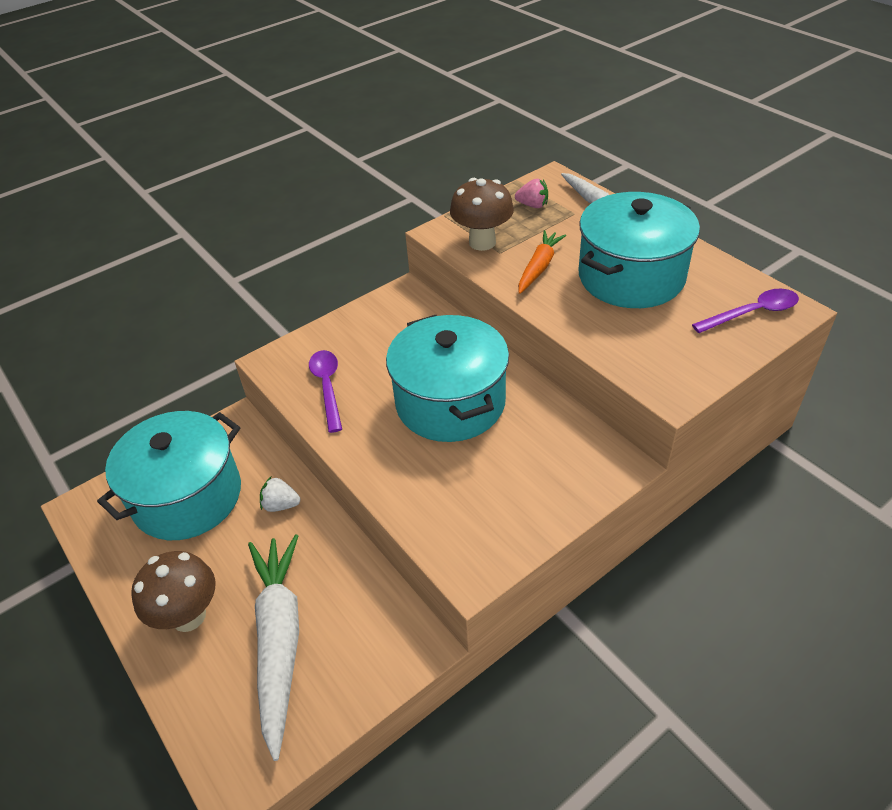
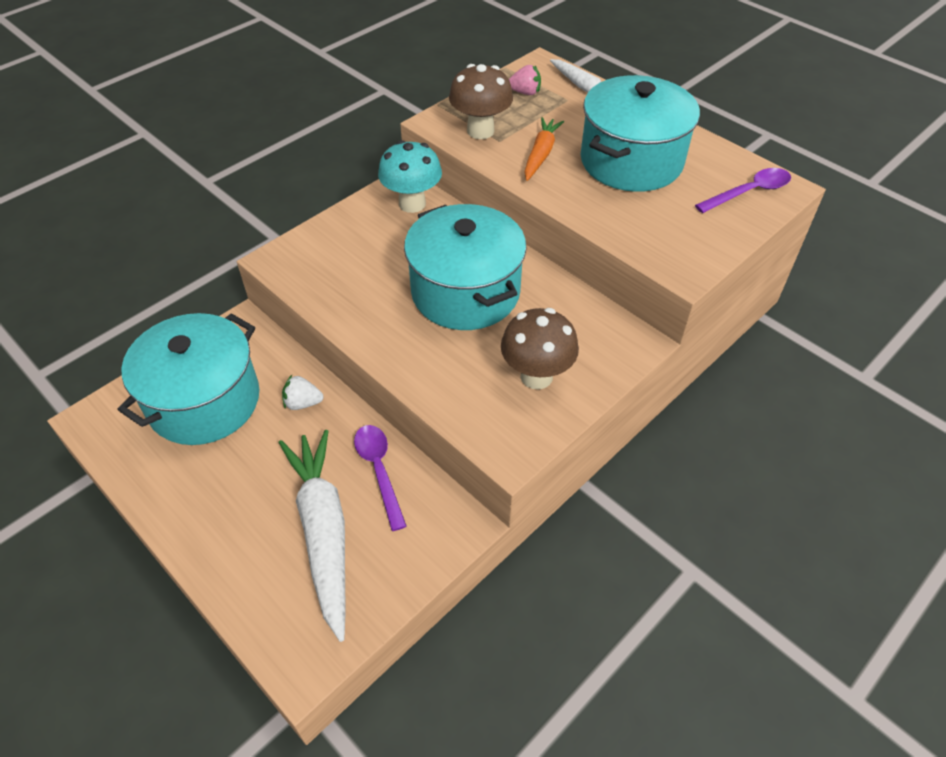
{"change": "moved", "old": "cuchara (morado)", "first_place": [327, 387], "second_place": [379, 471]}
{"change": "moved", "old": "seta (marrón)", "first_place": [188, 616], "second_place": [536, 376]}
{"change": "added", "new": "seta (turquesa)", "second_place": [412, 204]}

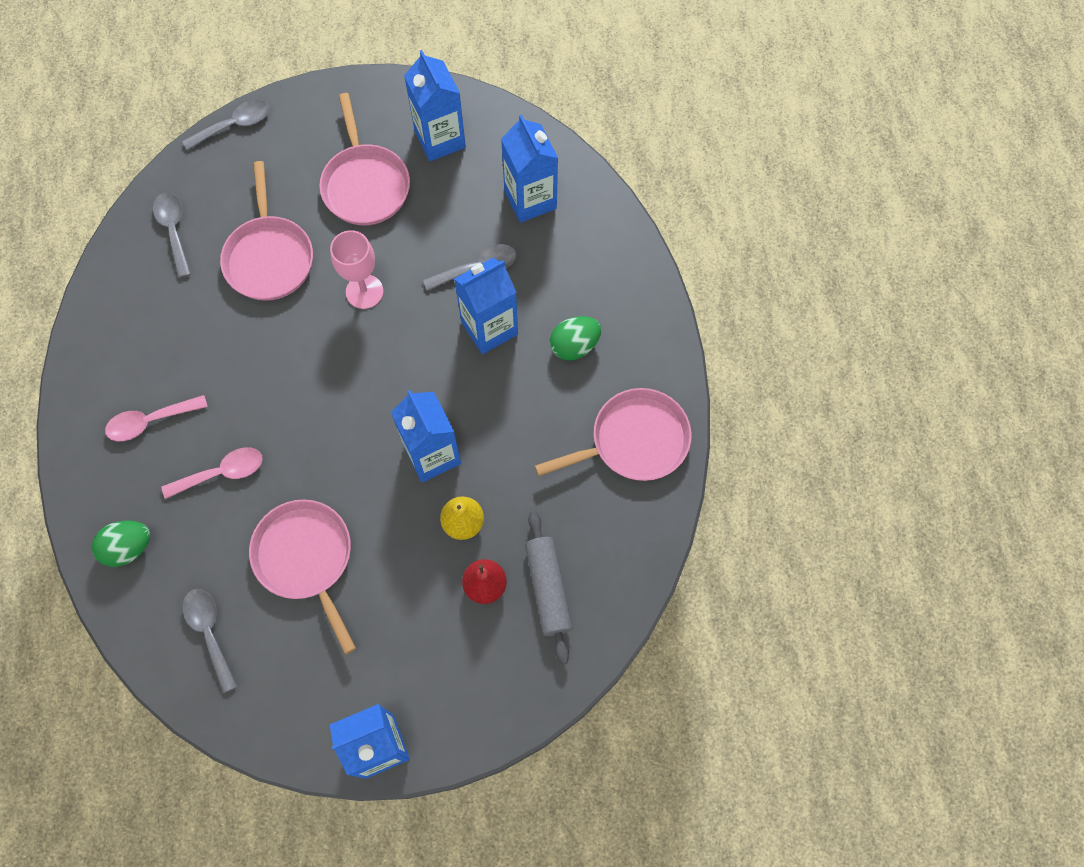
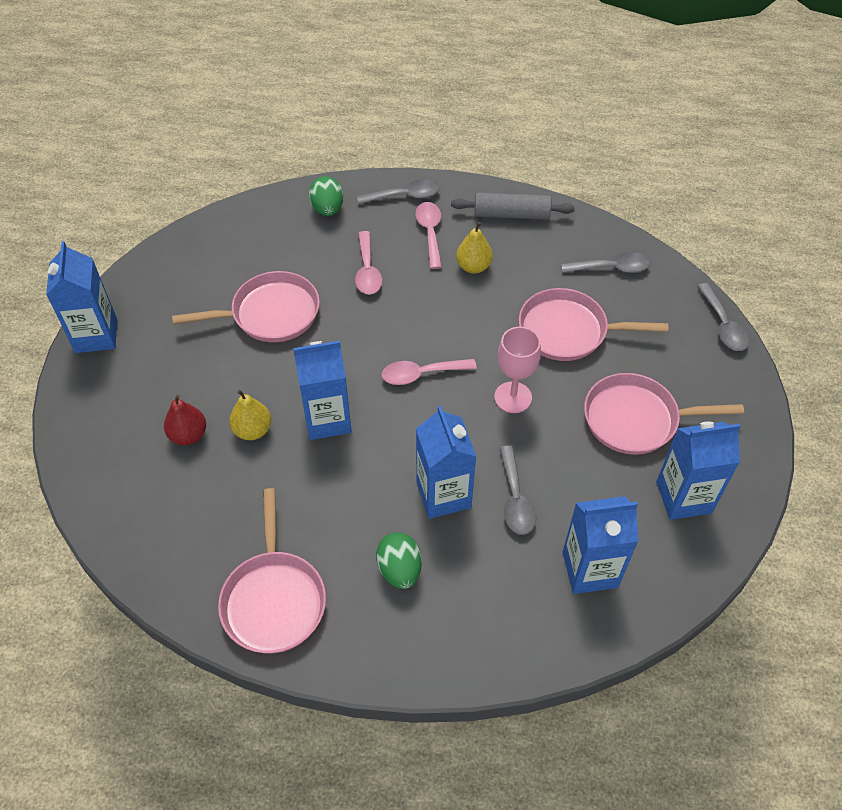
{"change": "moved", "old": "rodillo (gris)", "first_place": [548, 589], "second_place": [511, 214]}
{"change": "moved", "old": "cuchara (gris)", "first_place": [210, 632], "second_place": [405, 196]}
{"change": "added", "new": "pera (amarillo)", "second_place": [473, 266]}
{"change": "added", "new": "cuchara (rosa)", "second_place": [421, 374]}

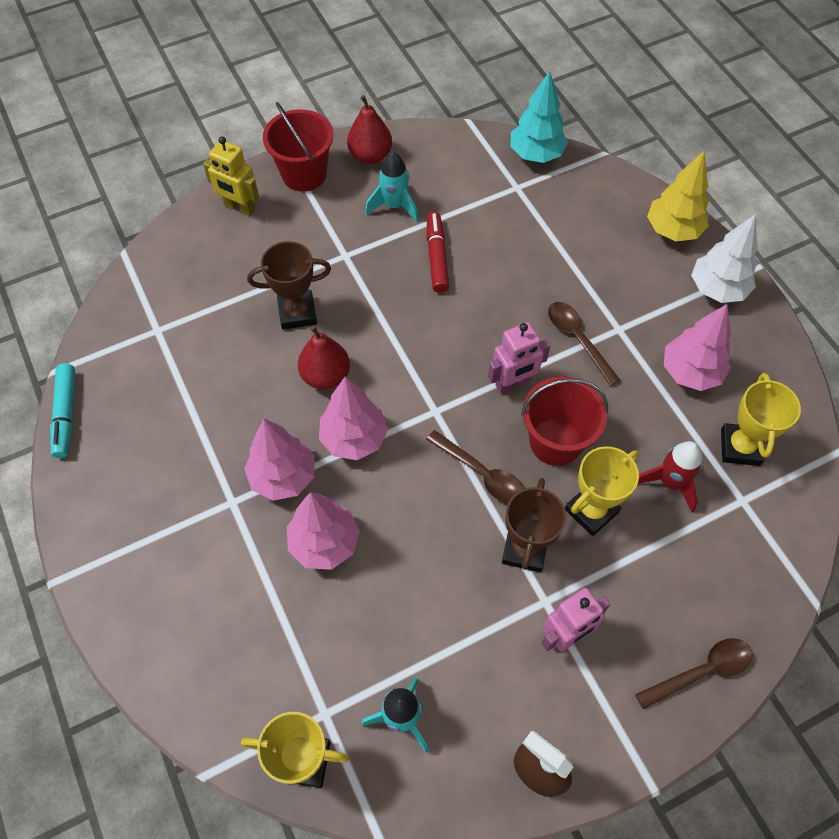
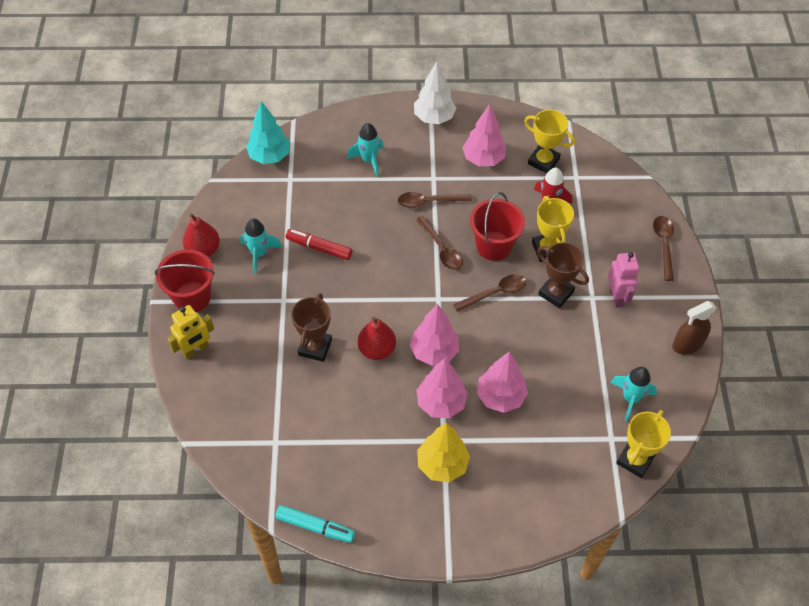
{"change": "moved", "old": "árbol (amarillo)", "first_place": [673, 230], "second_place": [442, 464]}
{"change": "replaced", "old": "robot (rosa)", "new": "cuchara (marrón)", "first_place": [513, 383], "second_place": [441, 249]}
{"change": "added", "new": "cohete (turquesa)", "second_place": [369, 160]}

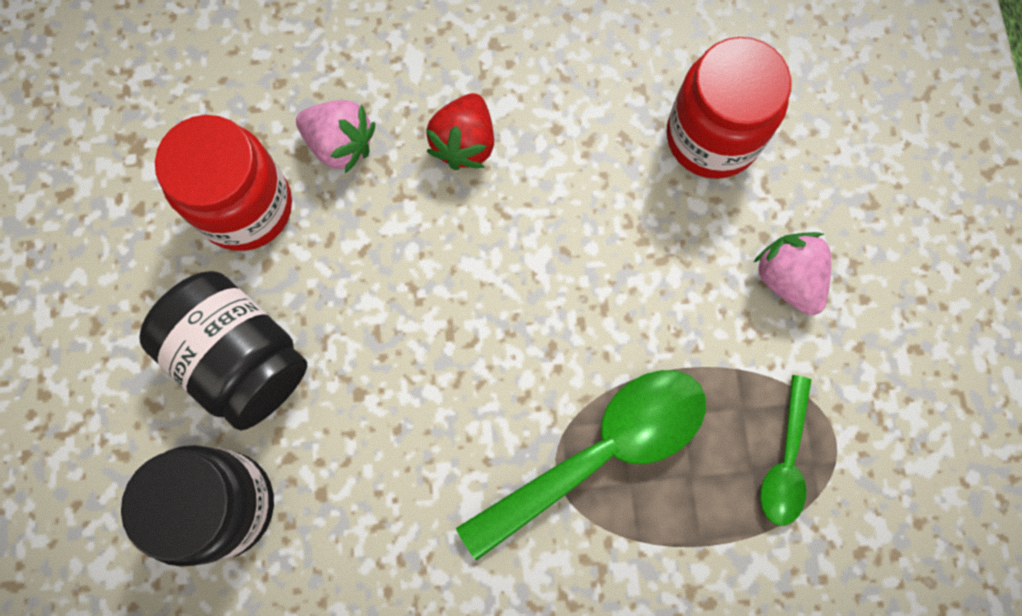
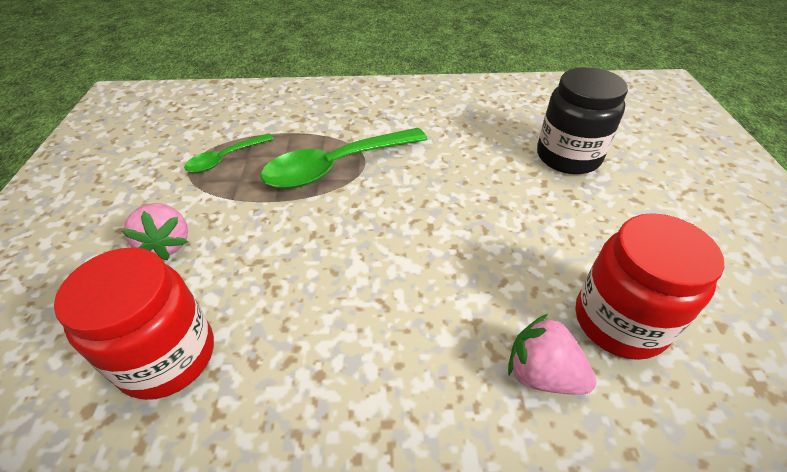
{"change": "removed", "old": "fresa (rojo)", "first_place": [464, 143]}
{"change": "removed", "old": "tarro (negro)", "first_place": [241, 359]}
{"change": "turned", "old": "cuchara (verde)", "first_place": [785, 461], "second_place": [225, 159], "degrees": -150}

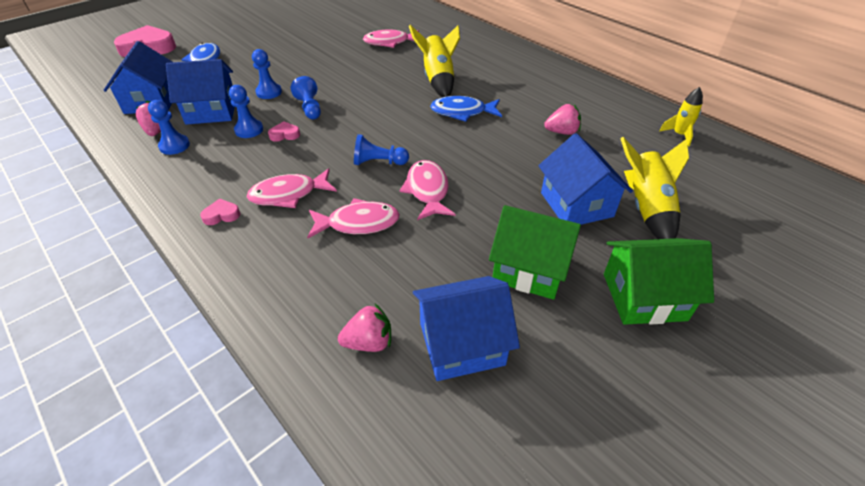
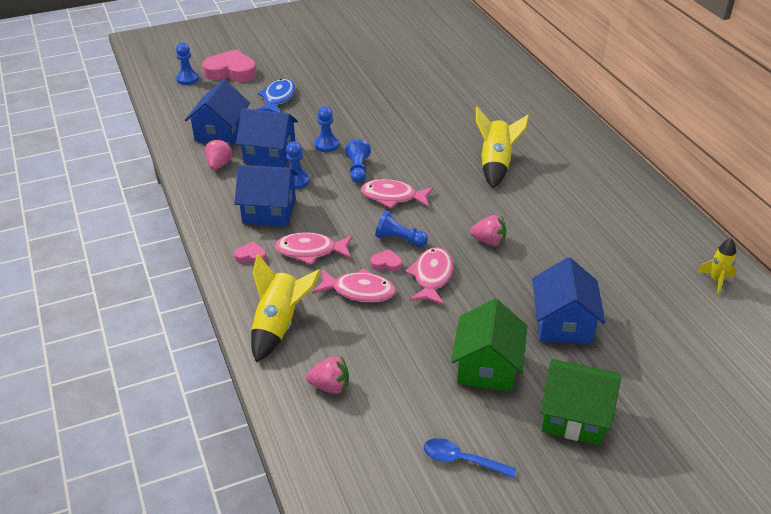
{"change": "moved", "old": "pez (rosa)", "first_place": [390, 42], "second_place": [393, 197]}
{"change": "removed", "old": "pez (azul)", "first_place": [462, 112]}
{"change": "moved", "old": "peón (azul)", "first_place": [174, 146], "second_place": [187, 79]}
{"change": "moved", "old": "fresa (rosa)", "first_place": [562, 132], "second_place": [489, 241]}
{"change": "moved", "old": "corazón (rosa)", "first_place": [285, 134], "second_place": [386, 263]}
{"change": "moved", "old": "cohete (amarillo)", "first_place": [646, 207], "second_place": [279, 325]}
{"change": "turned", "old": "casa (verde)", "first_place": [529, 268], "second_place": [487, 367], "degrees": 60}
{"change": "moved", "old": "casa (azul)", "first_place": [461, 343], "second_place": [269, 211]}
{"change": "added", "new": "cuchara (azul)", "second_place": [461, 460]}

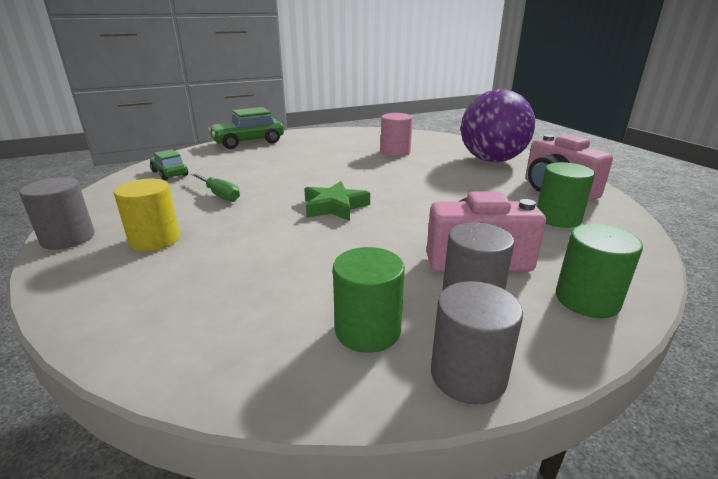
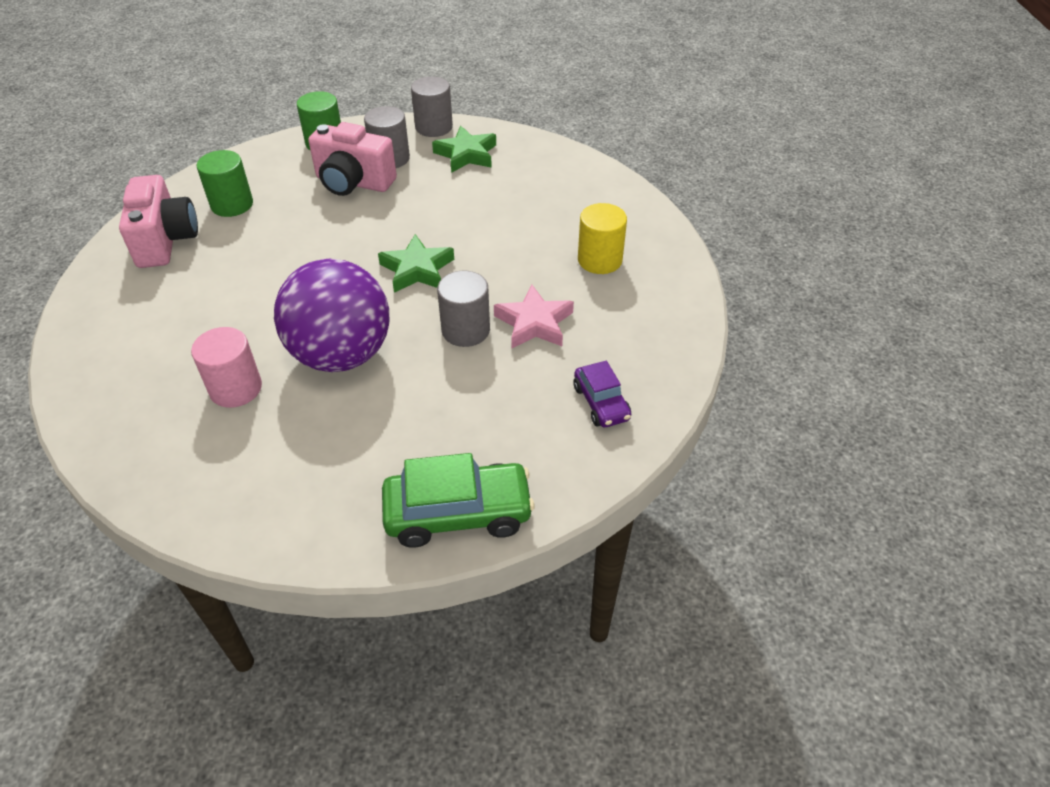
{"change": "moved", "old": "pelota (morado)", "first_place": [491, 160], "second_place": [341, 355]}
{"change": "recoloured", "old": "coche (verde)", "new": "coche (morado)", "first_place": [169, 173], "second_place": [601, 403]}
{"change": "replaced", "old": "destornillador (verde)", "new": "estrella (rosa)", "first_place": [220, 195], "second_place": [534, 323]}
{"change": "moved", "old": "cilindro (gris)", "first_place": [68, 238], "second_place": [465, 330]}
{"change": "replaced", "old": "cilindro (verde)", "new": "estrella (verde)", "first_place": [367, 330], "second_place": [466, 154]}

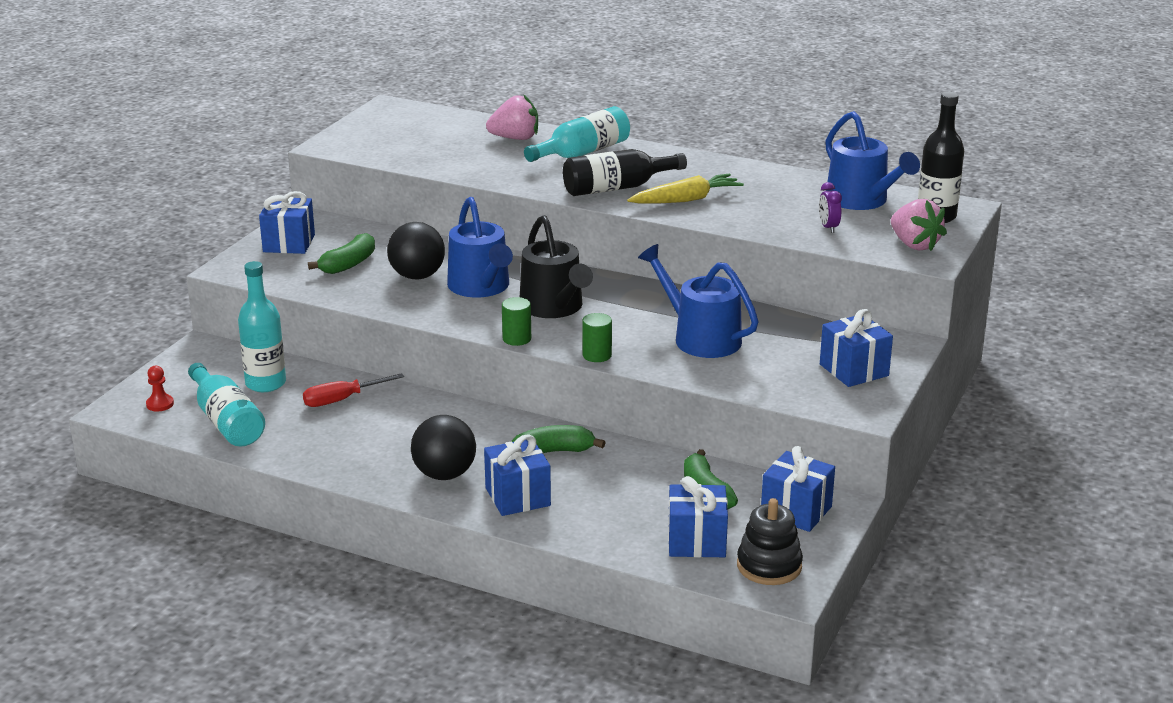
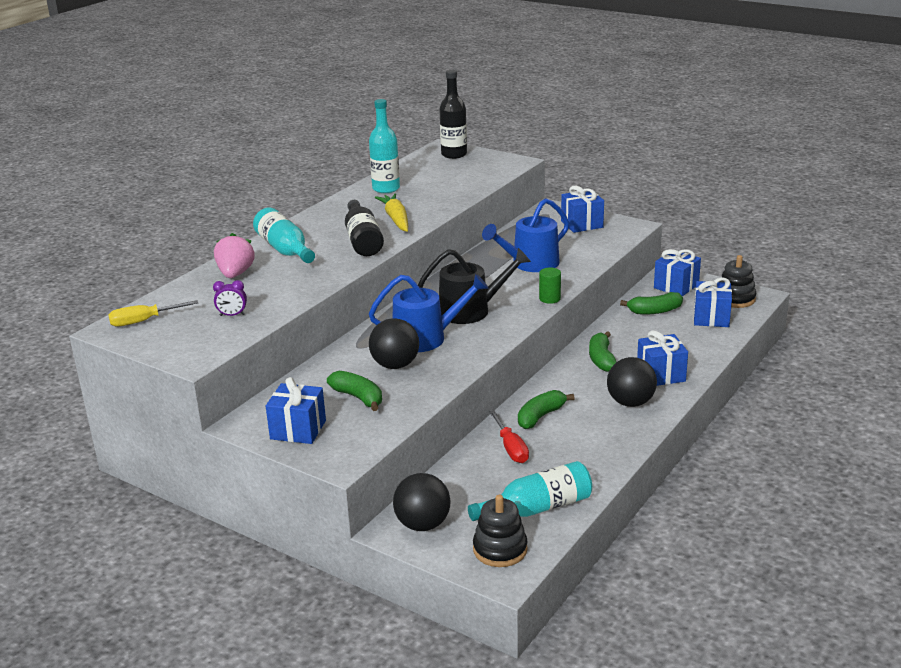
{"change": "removed", "old": "regadera (azul)", "first_place": [861, 200]}
{"change": "moved", "old": "despertador (morado)", "first_place": [828, 227], "second_place": [232, 315]}
{"change": "removed", "old": "fresa (rosa)", "first_place": [914, 245]}
{"change": "moved", "old": "botella (turquesa)", "first_place": [265, 383], "second_place": [386, 188]}
{"change": "removed", "old": "cilindro (verde)", "first_place": [517, 339]}
{"change": "replaced", "old": "peón (rojo)", "new": "juguete apilable (negro)", "first_place": [160, 404], "second_place": [500, 549]}
{"change": "added", "new": "destornillador (amarillo)", "second_place": [144, 321]}
{"change": "added", "new": "plátano (verde)", "second_place": [540, 416]}
{"change": "added", "new": "pelota (negro)", "second_place": [422, 524]}

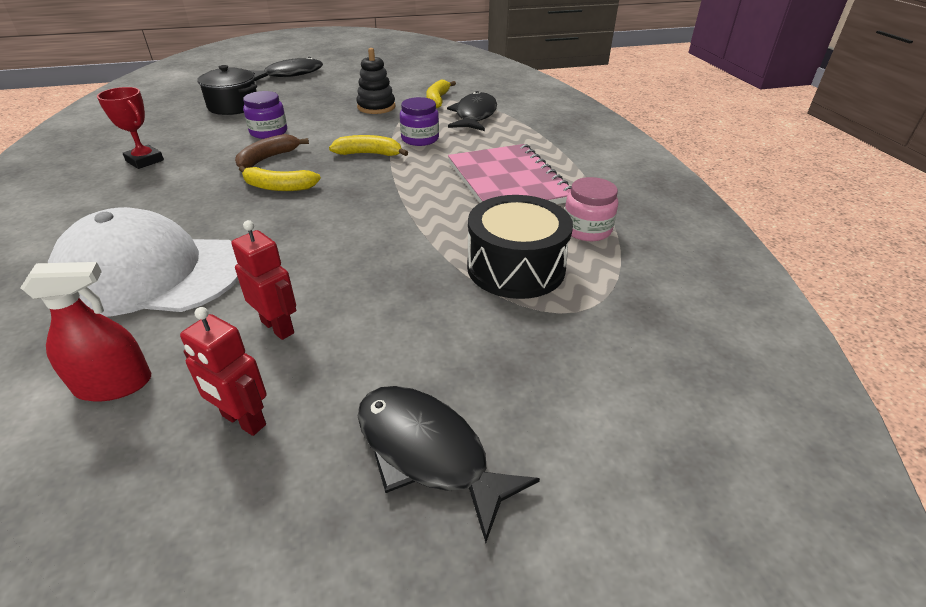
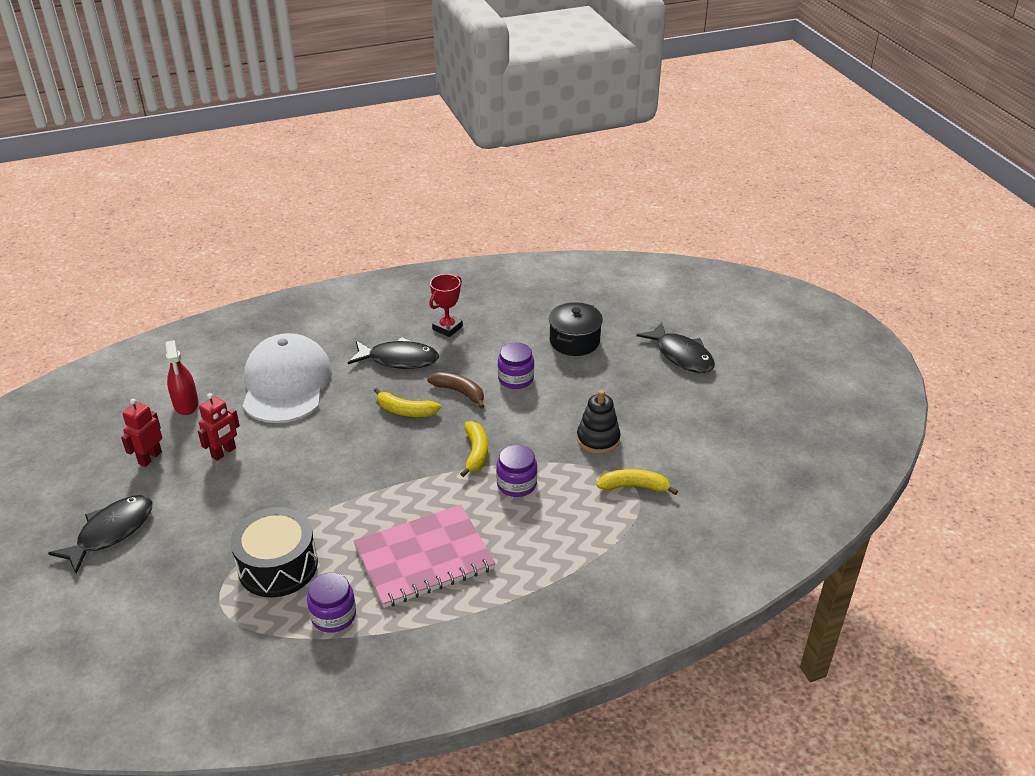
{"change": "moved", "old": "pez (negro)", "first_place": [474, 115], "second_place": [399, 359]}
{"change": "turned", "old": "plátano (amarillo)", "first_place": [279, 187], "second_place": [405, 411], "degrees": -75}
{"change": "recoloured", "old": "tarro (rosa)", "new": "tarro (morado)", "first_place": [587, 229], "second_place": [333, 615]}

